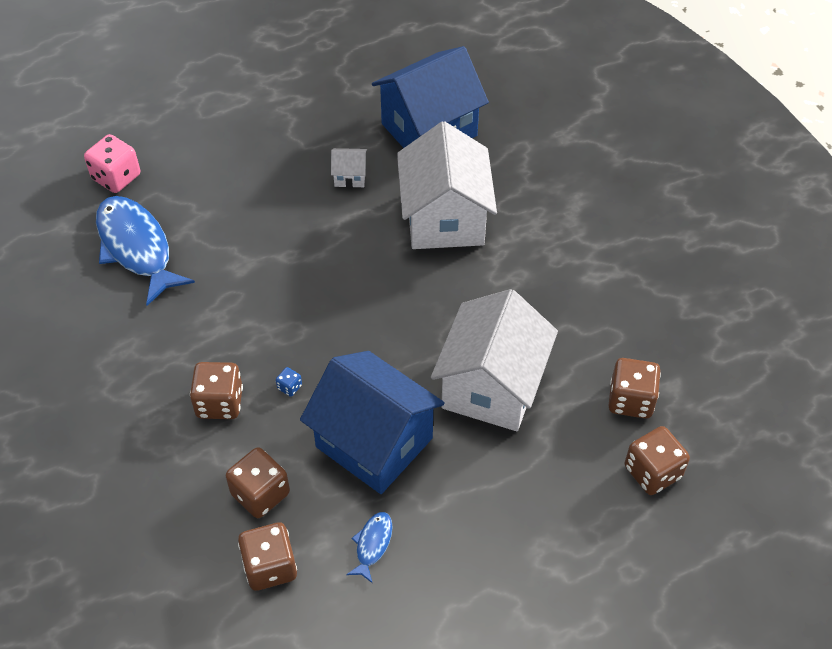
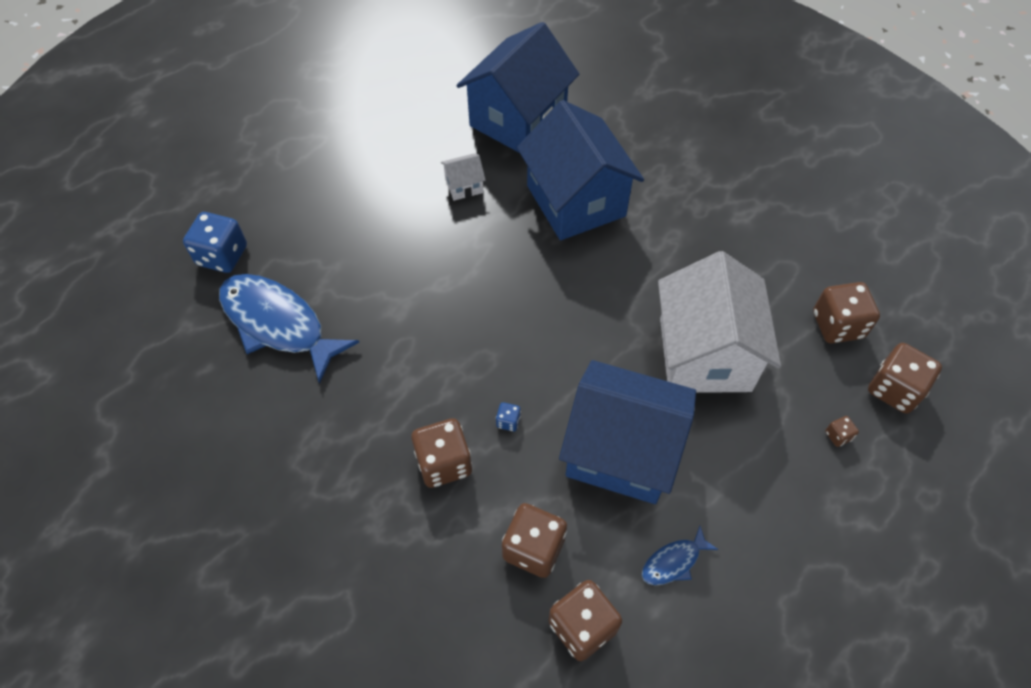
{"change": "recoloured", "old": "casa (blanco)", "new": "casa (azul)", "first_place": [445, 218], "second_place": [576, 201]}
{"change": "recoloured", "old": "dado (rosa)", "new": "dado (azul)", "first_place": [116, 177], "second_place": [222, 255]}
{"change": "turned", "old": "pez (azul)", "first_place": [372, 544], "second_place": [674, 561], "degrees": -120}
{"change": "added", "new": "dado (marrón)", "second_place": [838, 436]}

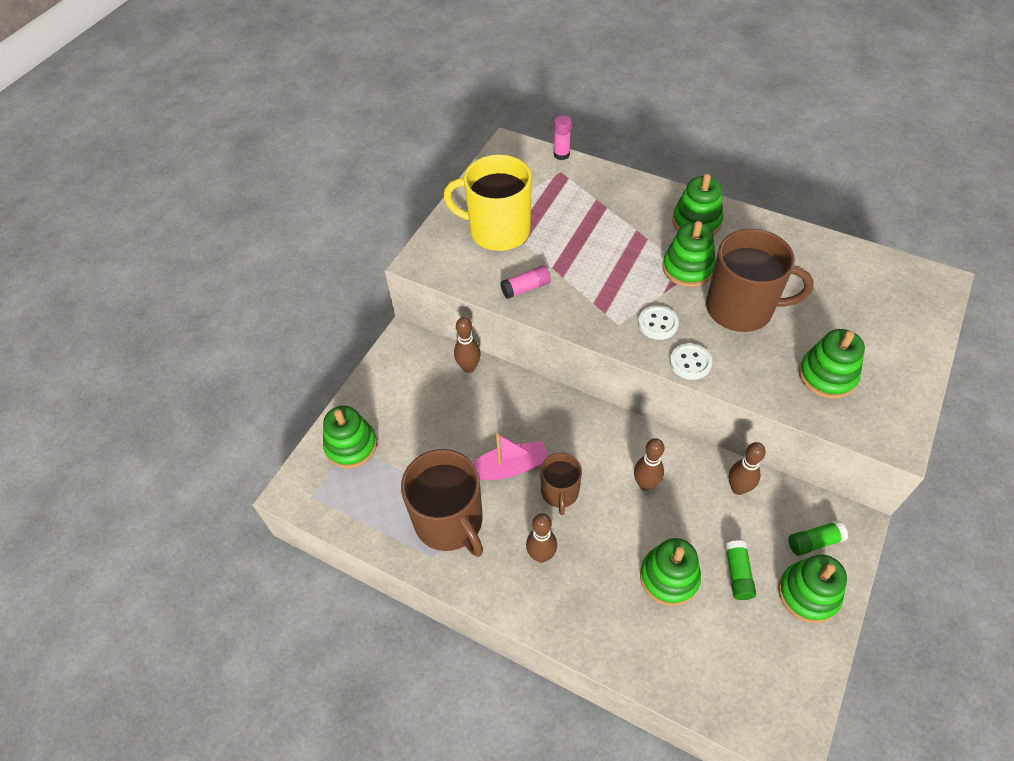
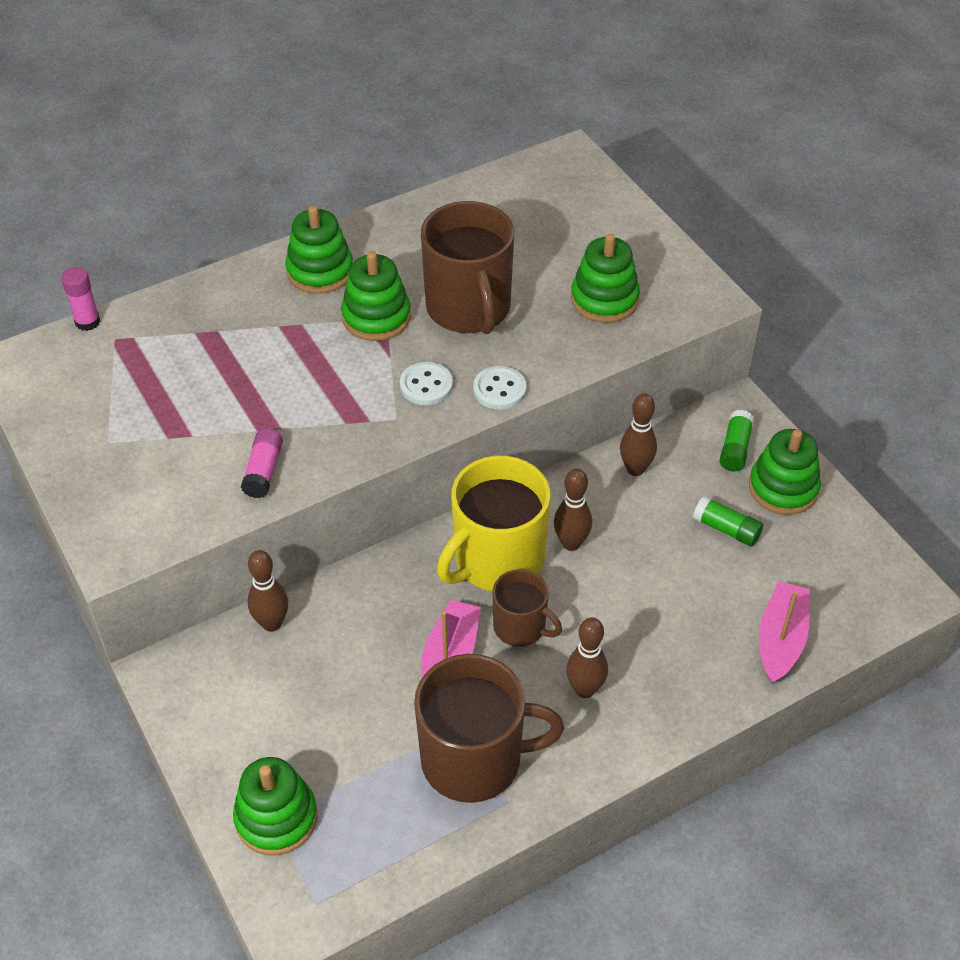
{"change": "moved", "old": "taza (amarillo)", "first_place": [497, 230], "second_place": [497, 560]}
{"change": "turned", "old": "taza (marrón)", "first_place": [741, 308], "second_place": [469, 309], "degrees": 120}
{"change": "removed", "old": "juguete apilable (verde)", "first_place": [669, 577]}
{"change": "added", "new": "barco (rosa)", "second_place": [780, 639]}

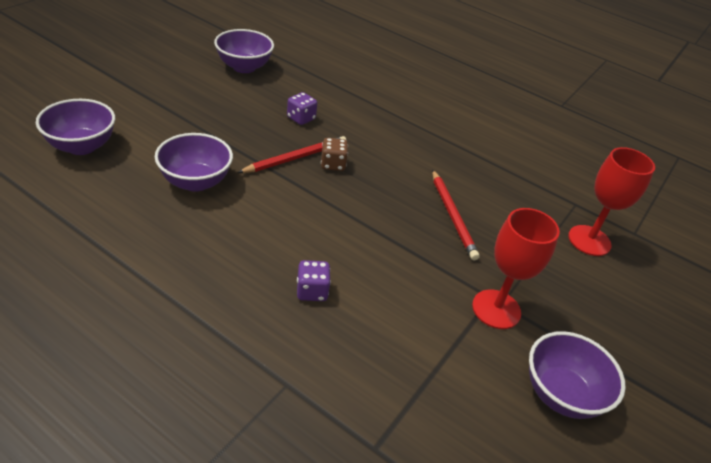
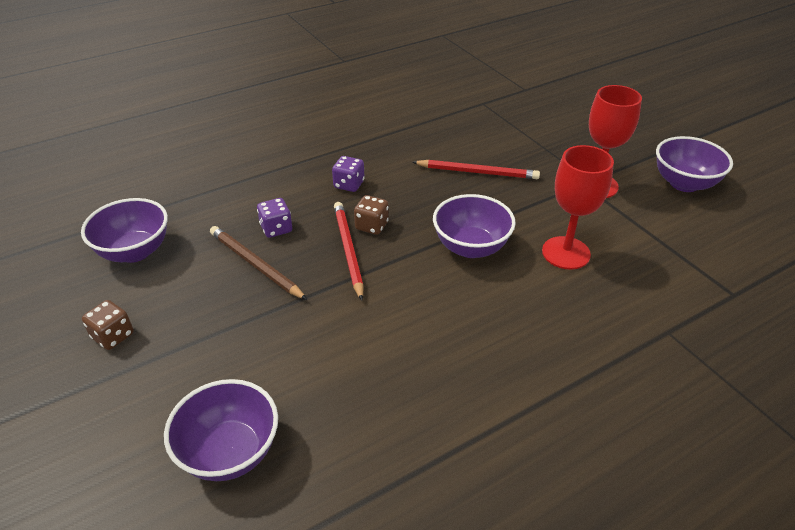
{"change": "moved", "old": "cuenco (morado)", "first_place": [195, 182], "second_place": [471, 247]}
{"change": "moved", "old": "copa (rojo)", "first_place": [589, 240], "second_place": [566, 253]}
{"change": "moved", "old": "dado (morado)", "first_place": [312, 291], "second_place": [349, 184]}
{"change": "added", "new": "lápiz (marrón)", "second_place": [255, 264]}
{"change": "added", "new": "dado (marrón)", "second_place": [113, 336]}

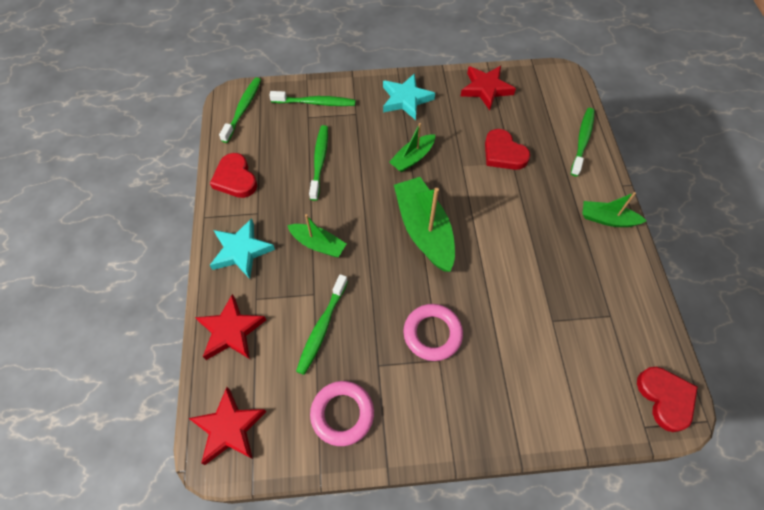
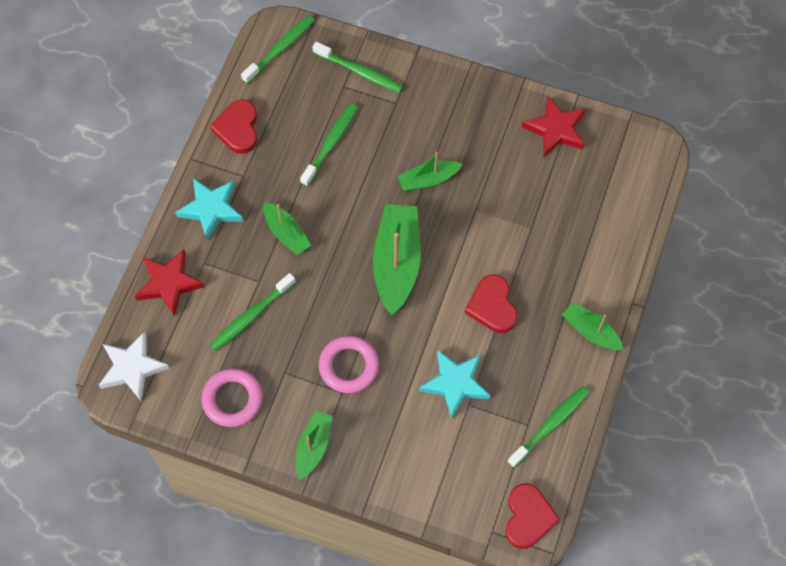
{"change": "moved", "old": "estrella (turquesa)", "first_place": [406, 99], "second_place": [455, 384]}
{"change": "moved", "old": "cepillo de dientes (verde)", "first_place": [582, 141], "second_place": [550, 425]}
{"change": "moved", "old": "corazón (rojo)", "first_place": [503, 153], "second_place": [492, 306]}
{"change": "recoloured", "old": "estrella (rojo)", "new": "estrella (blanco)", "first_place": [229, 428], "second_place": [132, 368]}
{"change": "added", "new": "barco (verde)", "second_place": [313, 447]}

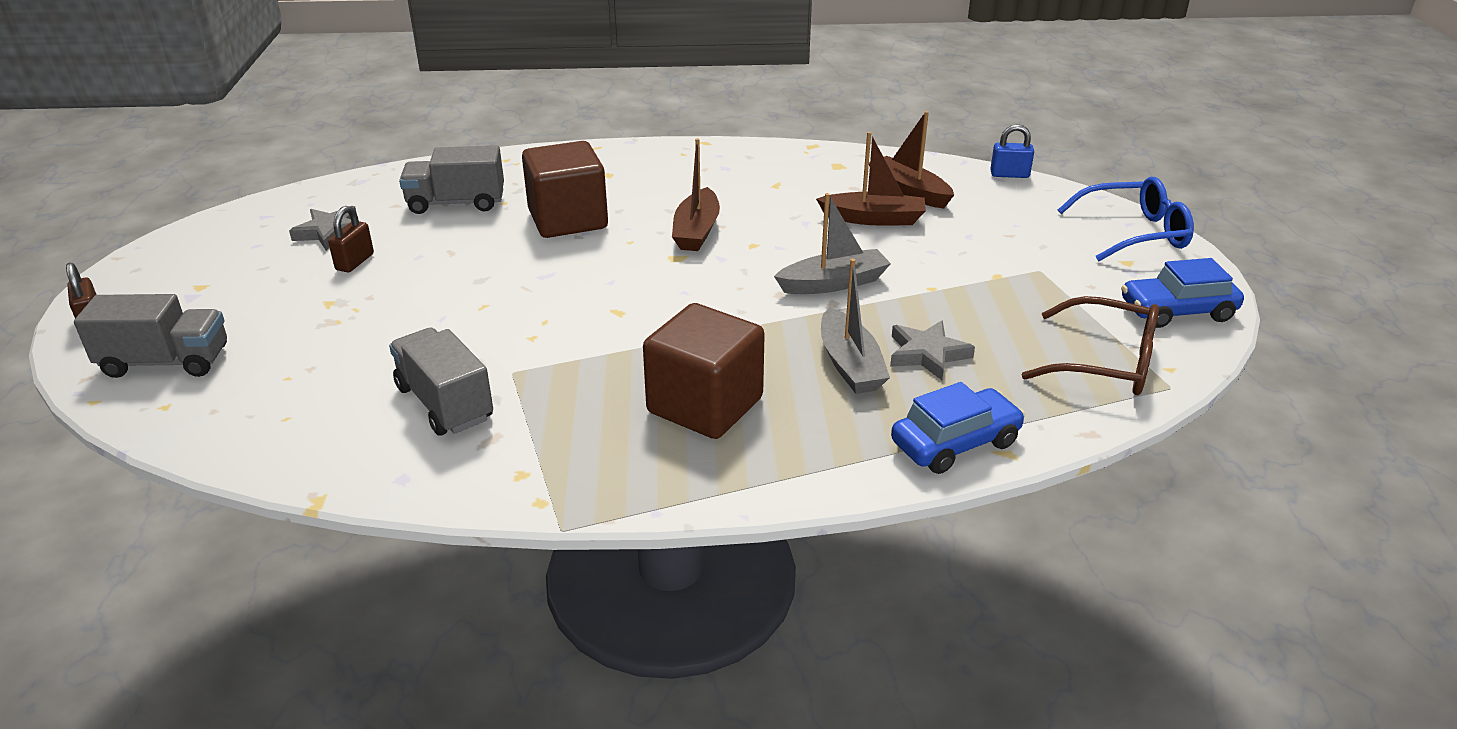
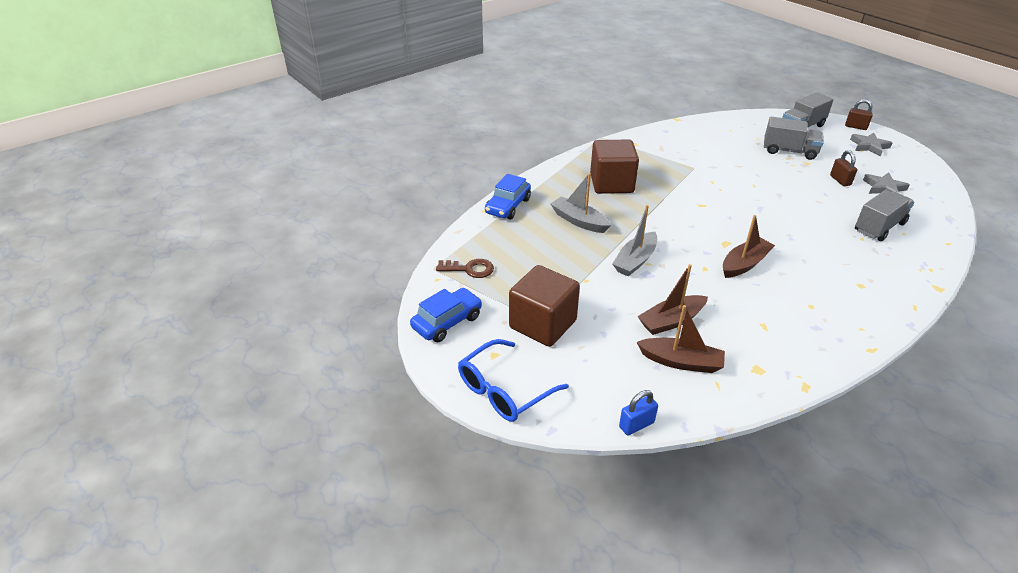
{"change": "turned", "old": "barco (marrón)", "first_place": [696, 231], "second_place": [744, 264], "degrees": 75}
{"change": "moved", "old": "cubo (marrón)", "first_place": [568, 220], "second_place": [543, 324]}
{"change": "replaced", "old": "gafas (marrón)", "new": "llave (marrón)", "first_place": [1105, 363], "second_place": [469, 269]}
{"change": "moved", "old": "estrella (gris)", "first_place": [927, 354], "second_place": [869, 146]}
{"change": "moved", "old": "camión (gris)", "first_place": [445, 403], "second_place": [789, 151]}

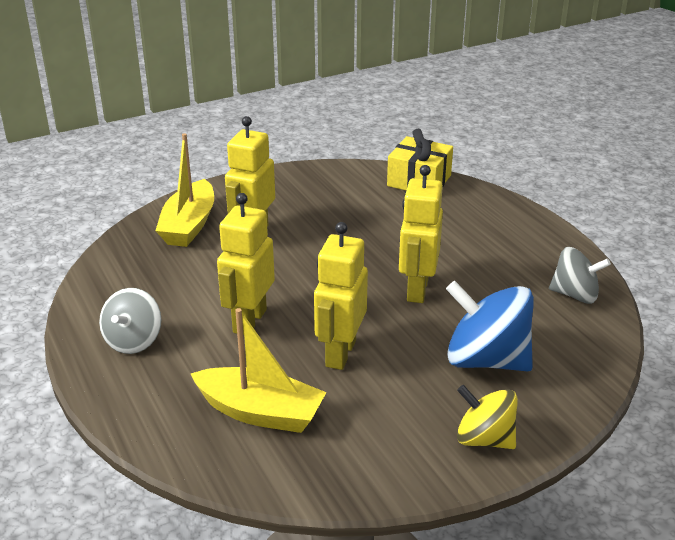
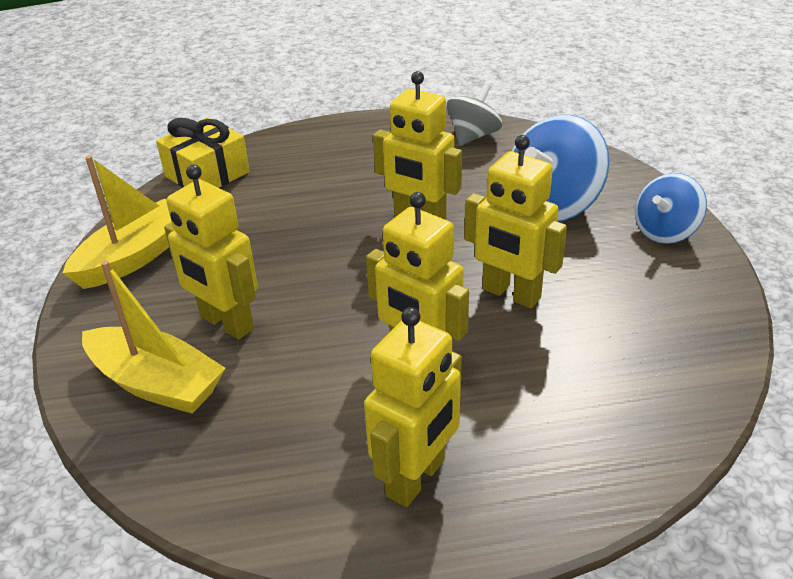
{"change": "replaced", "old": "peonza (gris)", "new": "robot (amarillo)", "first_place": [133, 341], "second_place": [416, 478]}
{"change": "moved", "old": "barco (amarillo)", "first_place": [260, 412], "second_place": [135, 257]}
{"change": "recoloured", "old": "peonza (amarillo)", "new": "peonza (azul)", "first_place": [484, 439], "second_place": [665, 231]}

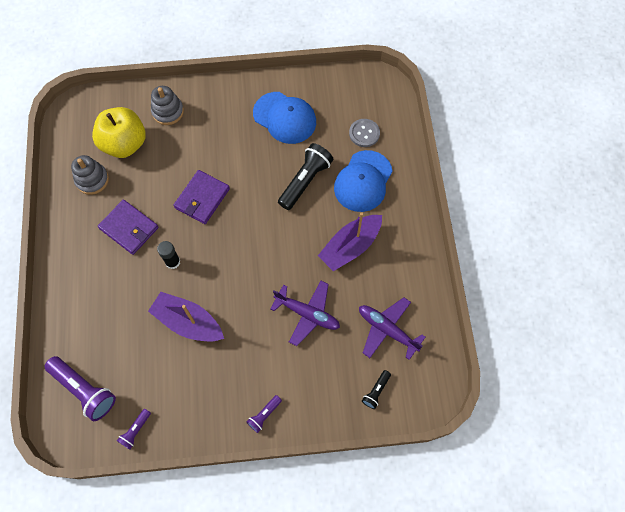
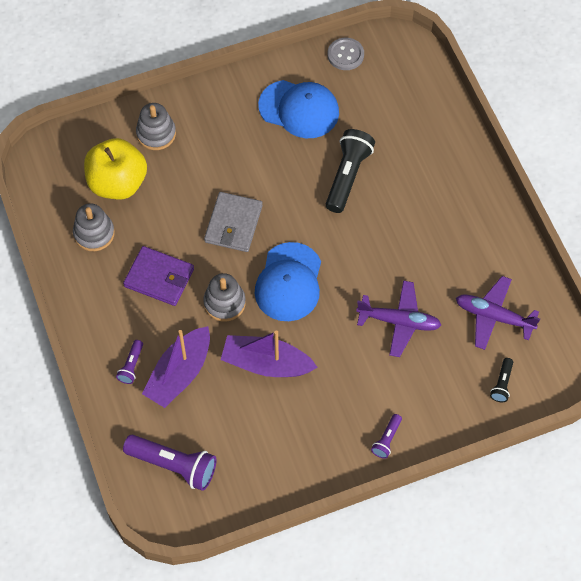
{"change": "moved", "old": "botón (gris)", "first_place": [364, 133], "second_place": [345, 55]}
{"change": "moved", "old": "gorra (azul)", "first_place": [363, 181], "second_place": [289, 282]}
{"change": "recoloured", "old": "cartera (morado)", "new": "cartera (gris)", "first_place": [202, 198], "second_place": [233, 224]}
{"change": "moved", "old": "barco (morado)", "first_place": [350, 246], "second_place": [179, 373]}
{"change": "replaced", "old": "barra de pegamento (negro)", "new": "juguete apilable (gris)", "first_place": [172, 262], "second_place": [224, 303]}
{"change": "moved", "old": "lámpara de mano (morado)", "first_place": [135, 430], "second_place": [131, 366]}

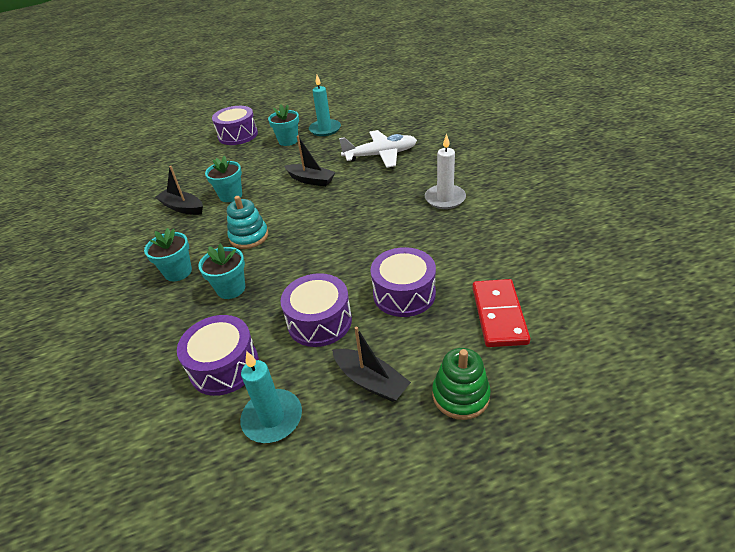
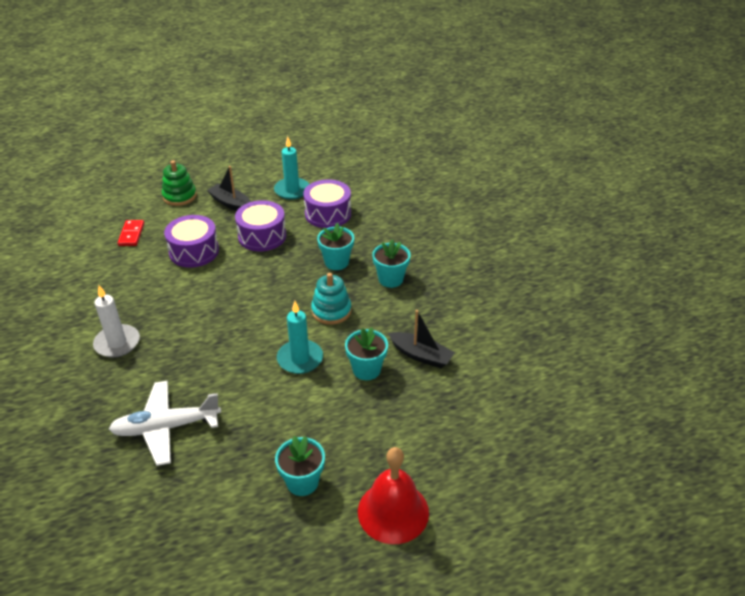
{"change": "moved", "old": "vela (turquesa)", "first_place": [325, 129], "second_place": [300, 359]}
{"change": "replaced", "old": "tambor (morado)", "new": "campana (rojo)", "first_place": [238, 135], "second_place": [393, 511]}
{"change": "removed", "old": "barco (negro)", "first_place": [311, 180]}
{"change": "resized", "old": "ficha de dominó (rojo)", "first_place": [498, 315], "second_place": [131, 234], "factor": 0.63}

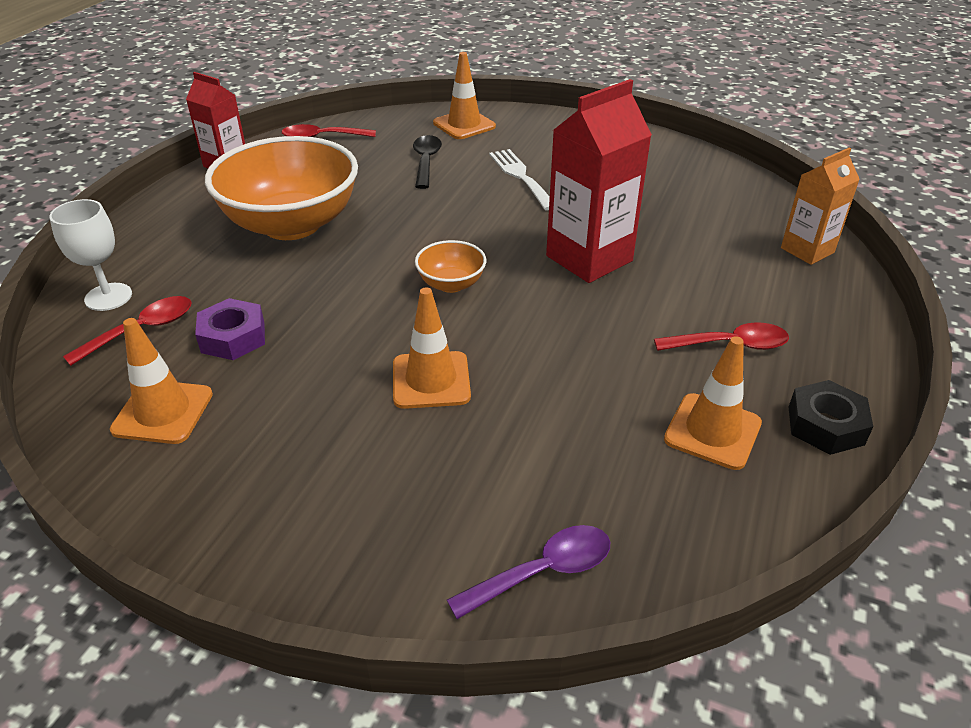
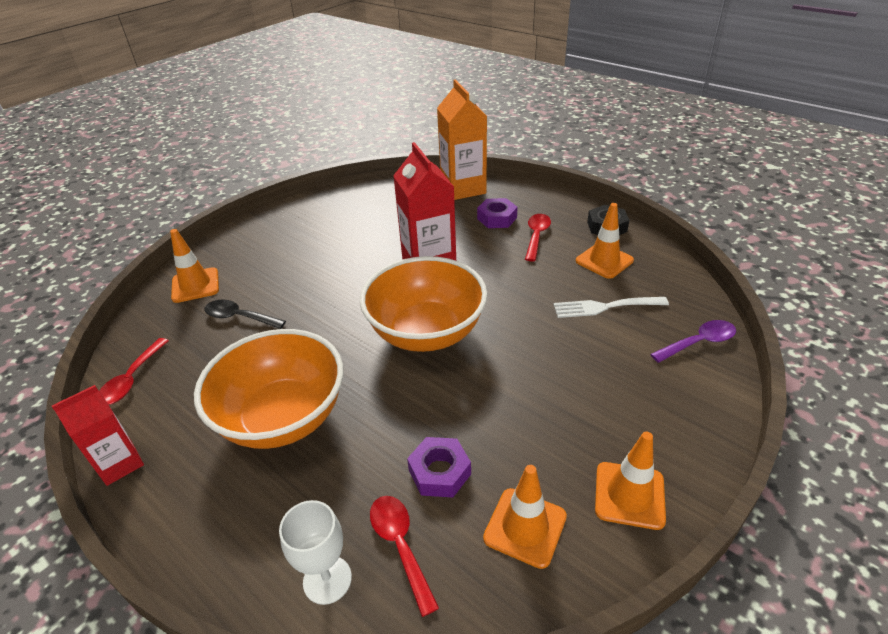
{"change": "resized", "old": "cartón de leche (naranja)", "first_place": [807, 250], "second_place": [463, 188], "factor": 1.63}
{"change": "moved", "old": "tenedor (blanco)", "first_place": [521, 177], "second_place": [604, 307]}
{"change": "resized", "old": "cuenco (naranja)", "first_place": [451, 284], "second_place": [426, 332], "factor": 2.26}
{"change": "moved", "old": "cono de tráfico (naranja)", "first_place": [431, 380], "second_place": [629, 495]}
{"change": "turned", "old": "cuchara (morado)", "first_place": [543, 571], "second_place": [699, 342], "degrees": 75}
{"change": "added", "new": "tuerca (morado)", "second_place": [497, 218]}

